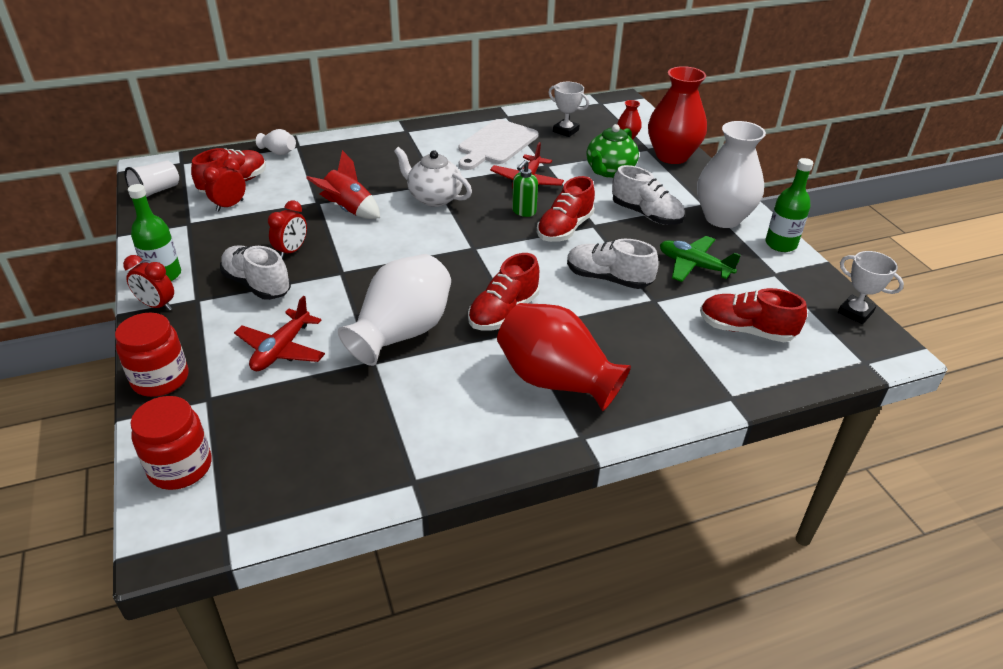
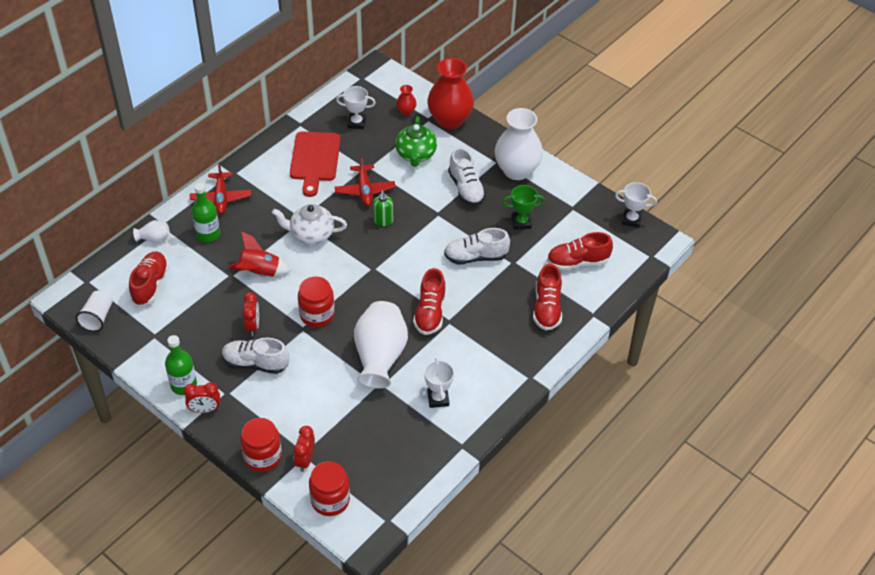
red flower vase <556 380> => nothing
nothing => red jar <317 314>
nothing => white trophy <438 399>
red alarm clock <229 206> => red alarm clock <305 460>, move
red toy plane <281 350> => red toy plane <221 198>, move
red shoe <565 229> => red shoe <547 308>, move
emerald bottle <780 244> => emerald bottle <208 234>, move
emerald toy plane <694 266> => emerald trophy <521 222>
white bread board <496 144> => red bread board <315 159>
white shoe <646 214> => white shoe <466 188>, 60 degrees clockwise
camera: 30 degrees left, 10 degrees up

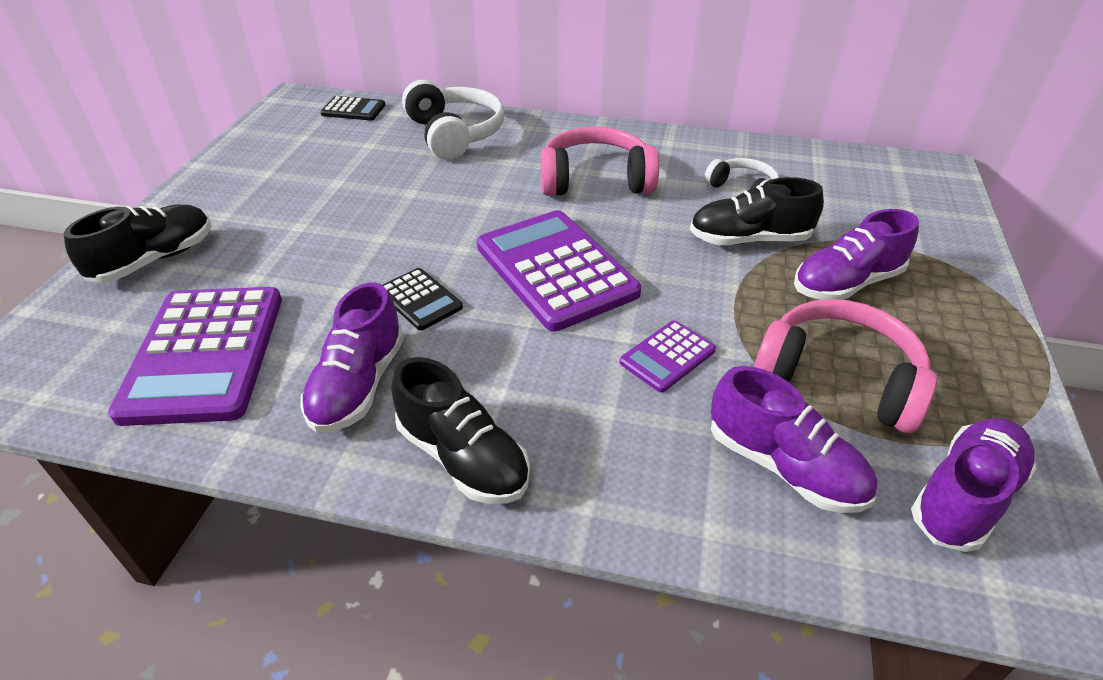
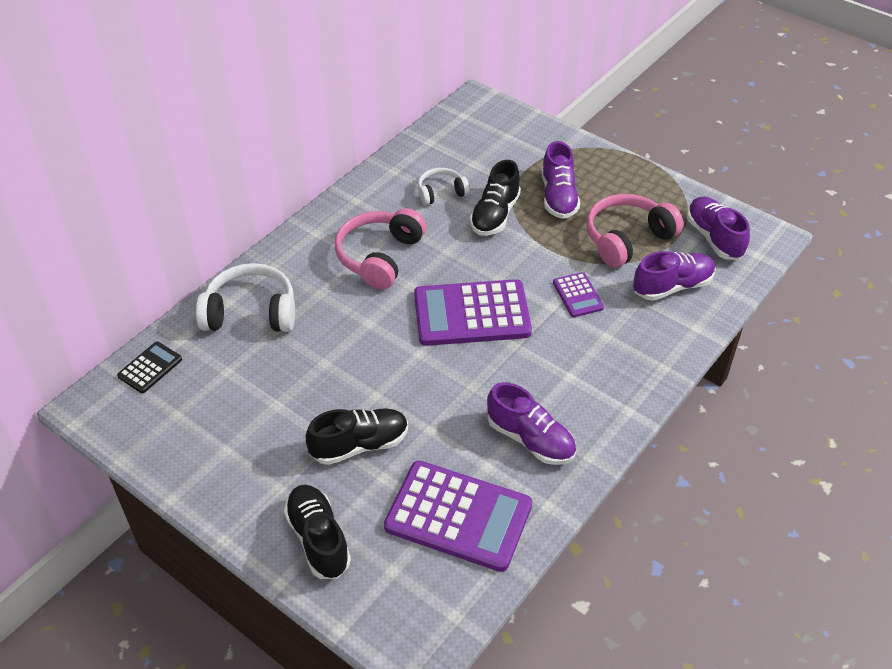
black pocket calculator <420 299> => nothing
black shoe <463 457> => black shoe <359 445>, move
camera: 65 degrees left, 5 degrees up

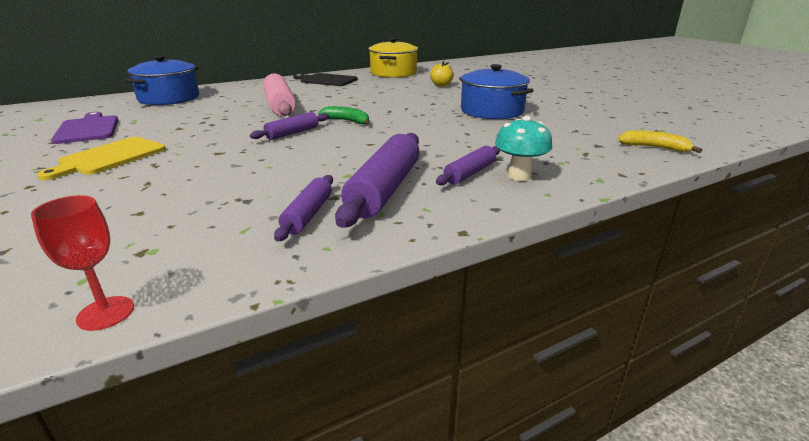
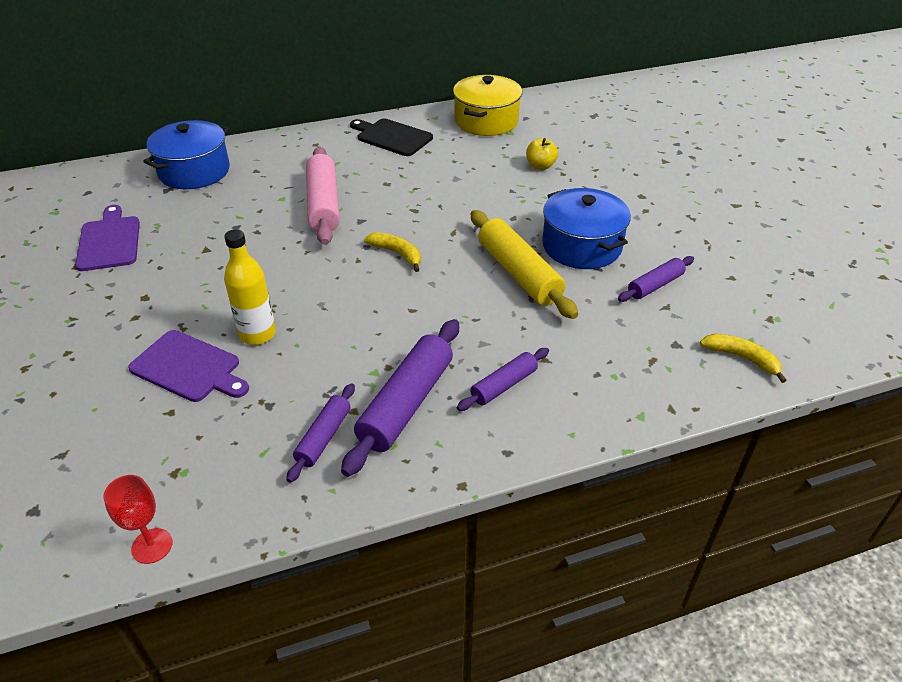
bright yellow bread board <109 157> => nothing
teal toadstool <519 176> => nothing
nothing => royal purple bread board <189 368>
nothing => bright yellow bottle <257 334>
nothing => bright yellow dough roller <519 273>
royal purple dough roller <292 133> => royal purple dough roller <655 285>, move
emerald toy banana <347 121> => bright yellow toy banana <397 253>
camera: 10 degrees right, 15 degrees up

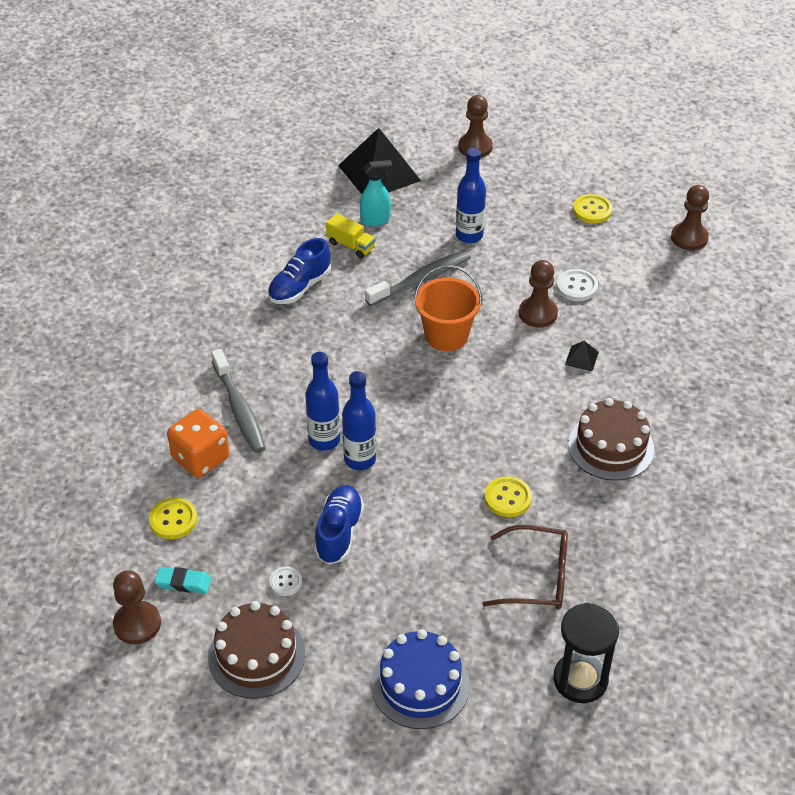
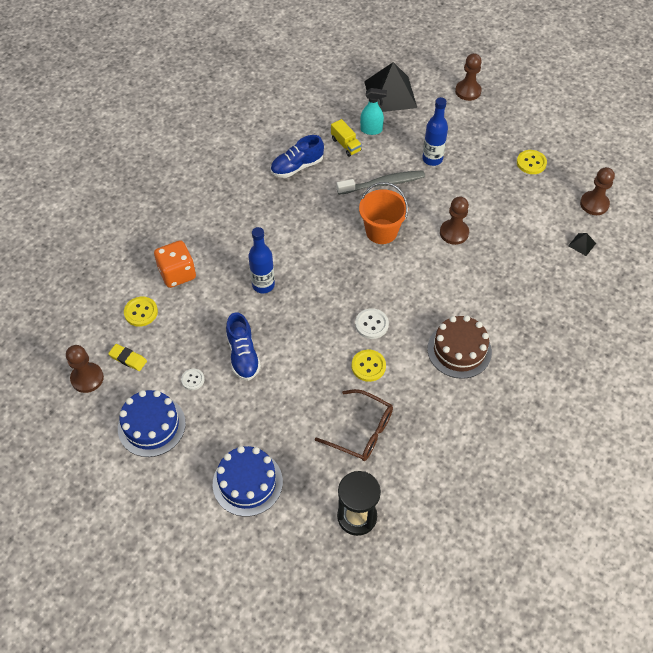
grey dental brush <239 409> => nothing
royal blue bottle <360 459> => nothing
white shirt button <576 286> => white shirt button <371 324>, move
black solid pyramid <581 358> => black solid pyramid <582 244>, move
teal pencil eraser <183 582> => bright yellow pencil eraser <128 359>
brown gateau <256 655> => royal blue gateau <151 425>
royal blue shoe <339 532> => royal blue shoe <243 355>, 135 degrees clockwise
camera: 20 degrees right, 10 degrees up

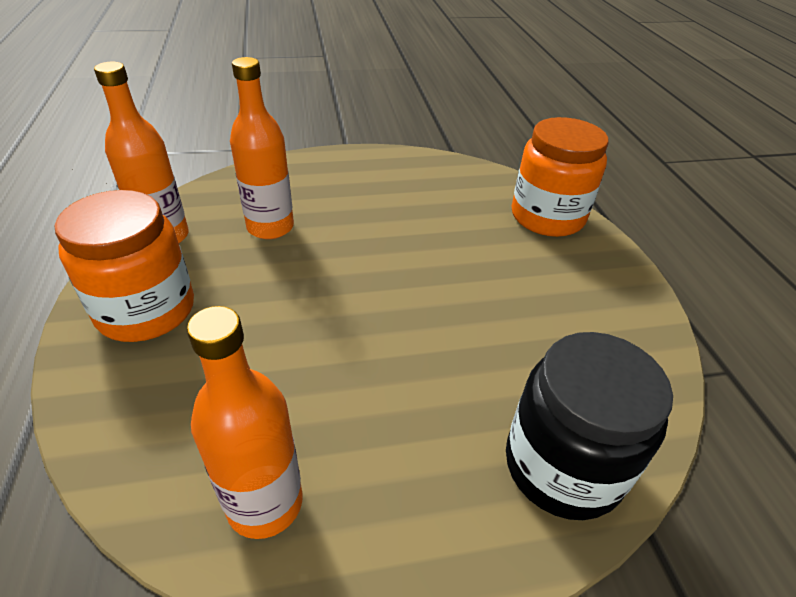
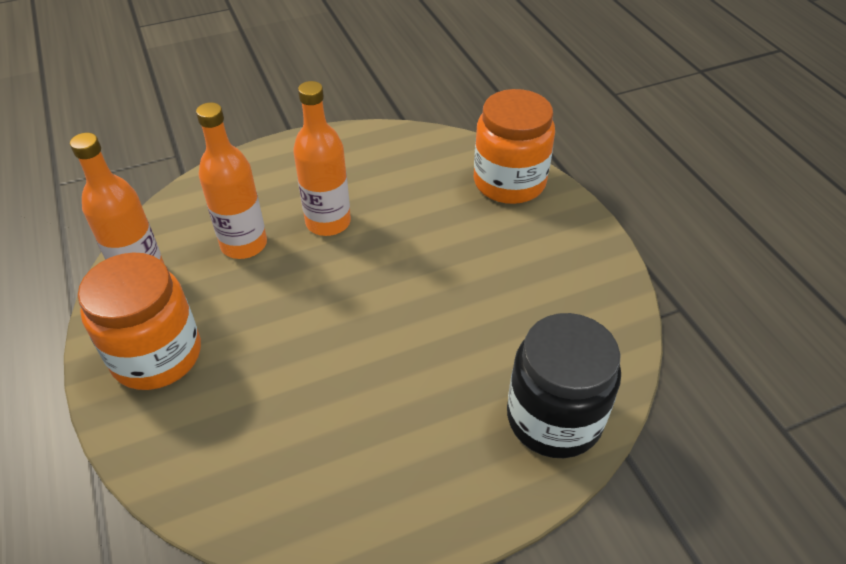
orange-coloured bottle <265 503> => orange-coloured bottle <328 222>, move
camera: 10 degrees left, 5 degrees up

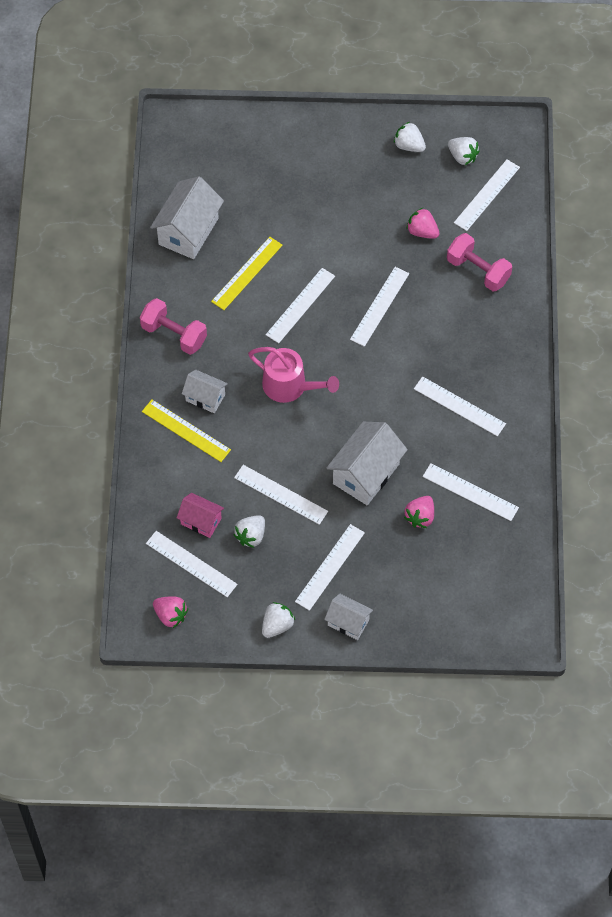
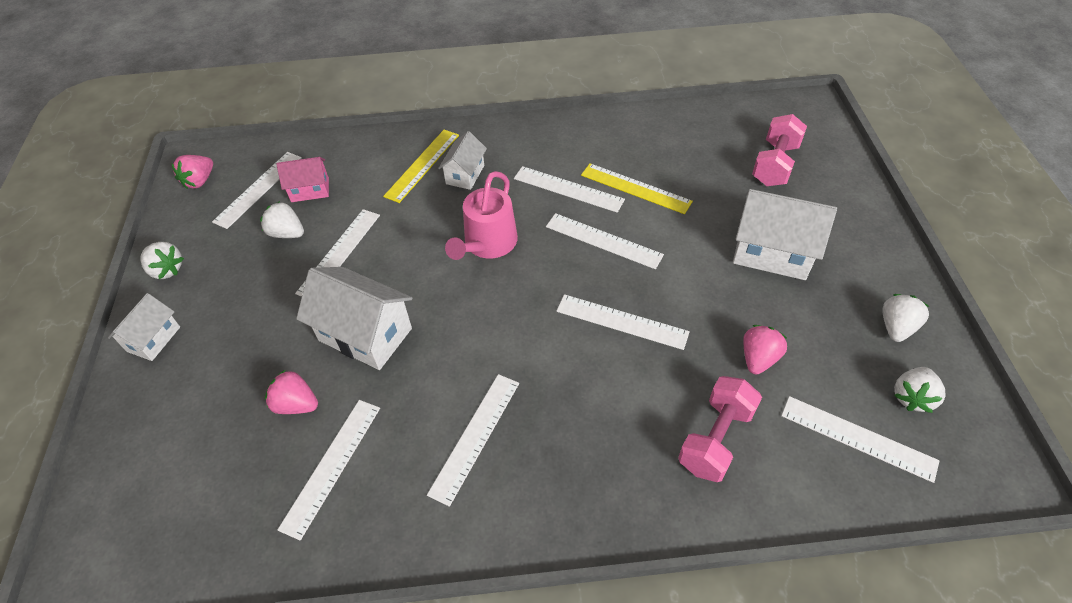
rose-pink free weight <174 334> => rose-pink free weight <774 165>, move
white toy house <188 231> => white toy house <772 253>, move
white measuring stick <330 567> => white measuring stick <568 189>, move
rose-pink toy house <201 521> => rose-pink toy house <310 190>, 60 degrees clockwise
camera: 85 degrees right, 10 degrees down

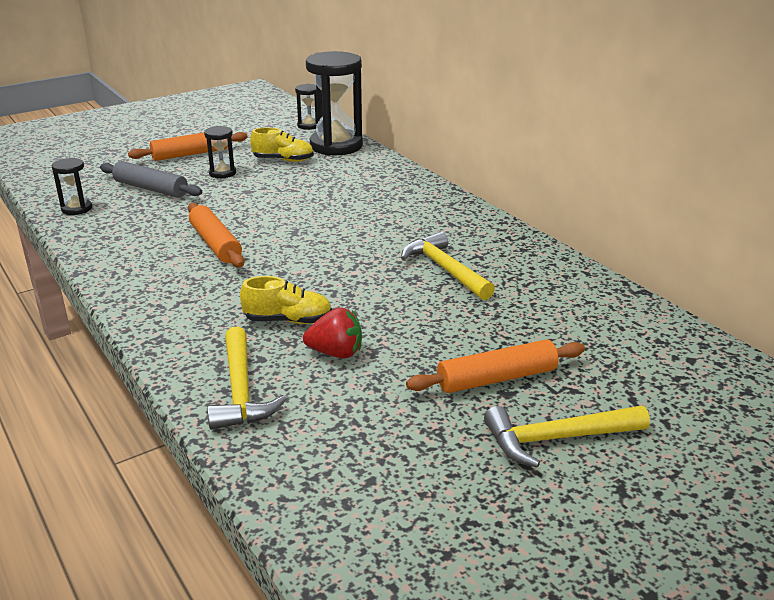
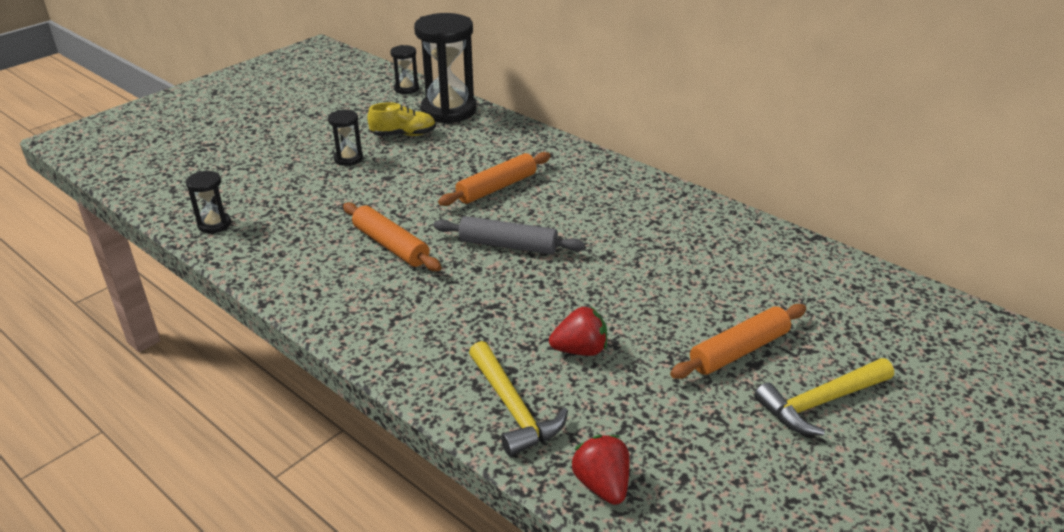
bright yellow shoe <288 320> => nothing
bright yellow carpenter's hammer <445 269> => nothing
nothing => red berry <602 485>
grey dough roller <151 189> => grey dough roller <508 245>, move
orange-coloured dough roller <190 154> => orange-coloured dough roller <497 188>, move
camera: 15 degrees left, 5 degrees up

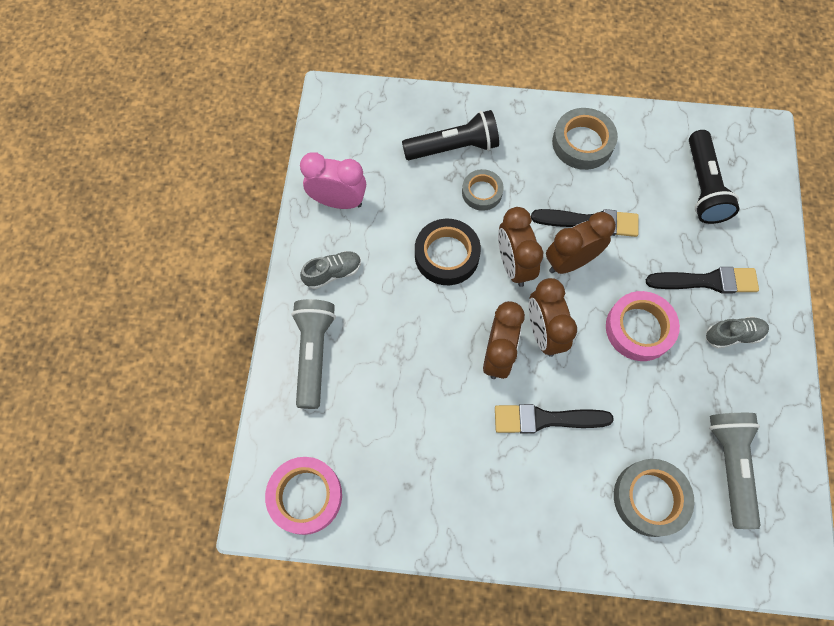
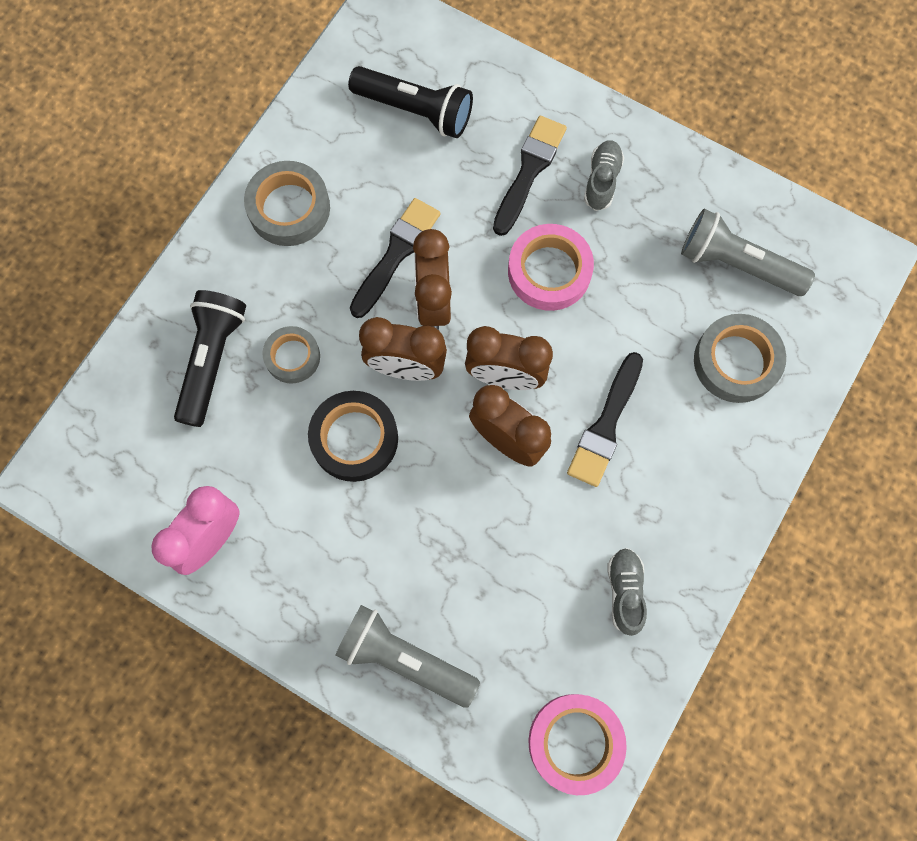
grey shoe <333 273> => grey shoe <625 592>, move
camera: 65 degrees left, 5 degrees up

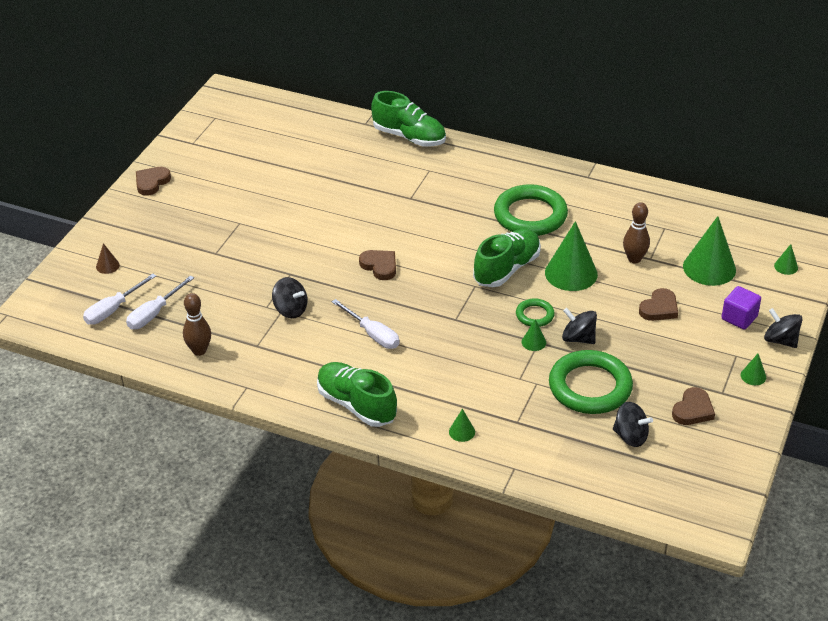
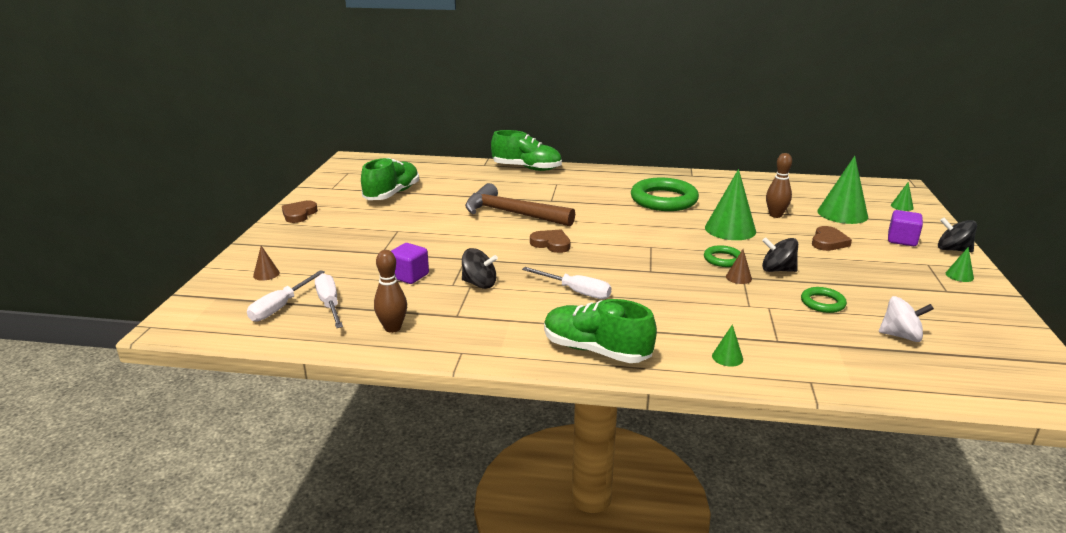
brown heart <693 410> => nothing
nothing => royal purple solid cube <409 276>
nothing => brown carpenter's hammer <512 213>
emerald shoe <507 269> => emerald shoe <392 194>, move
emerald solid cone <533 342> => brown solid cone <738 277>
black spinning top <630 436> => white spinning top <901 336>
white hand screwdriver <154 313> => white hand screwdriver <330 304>, 135 degrees clockwise
emerald torus <590 387> => emerald torus <822 303>, x0.49
camera: 15 degrees left, 15 degrees down

